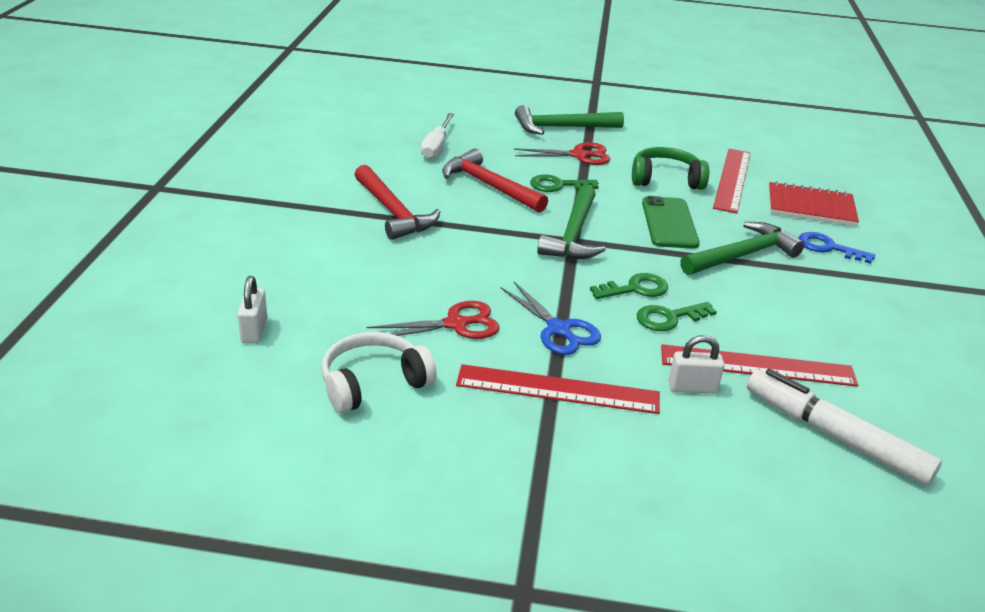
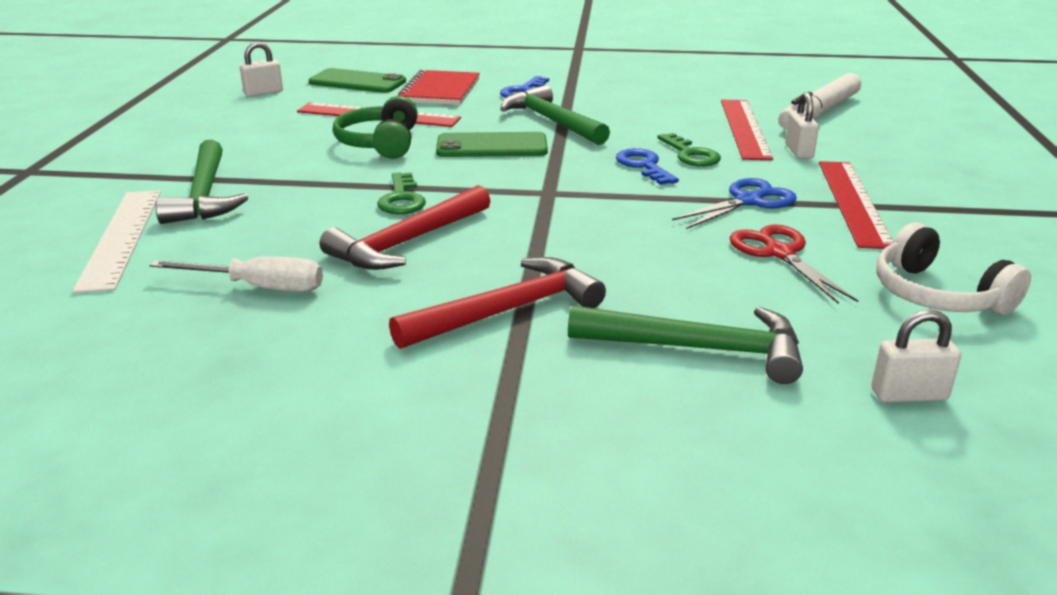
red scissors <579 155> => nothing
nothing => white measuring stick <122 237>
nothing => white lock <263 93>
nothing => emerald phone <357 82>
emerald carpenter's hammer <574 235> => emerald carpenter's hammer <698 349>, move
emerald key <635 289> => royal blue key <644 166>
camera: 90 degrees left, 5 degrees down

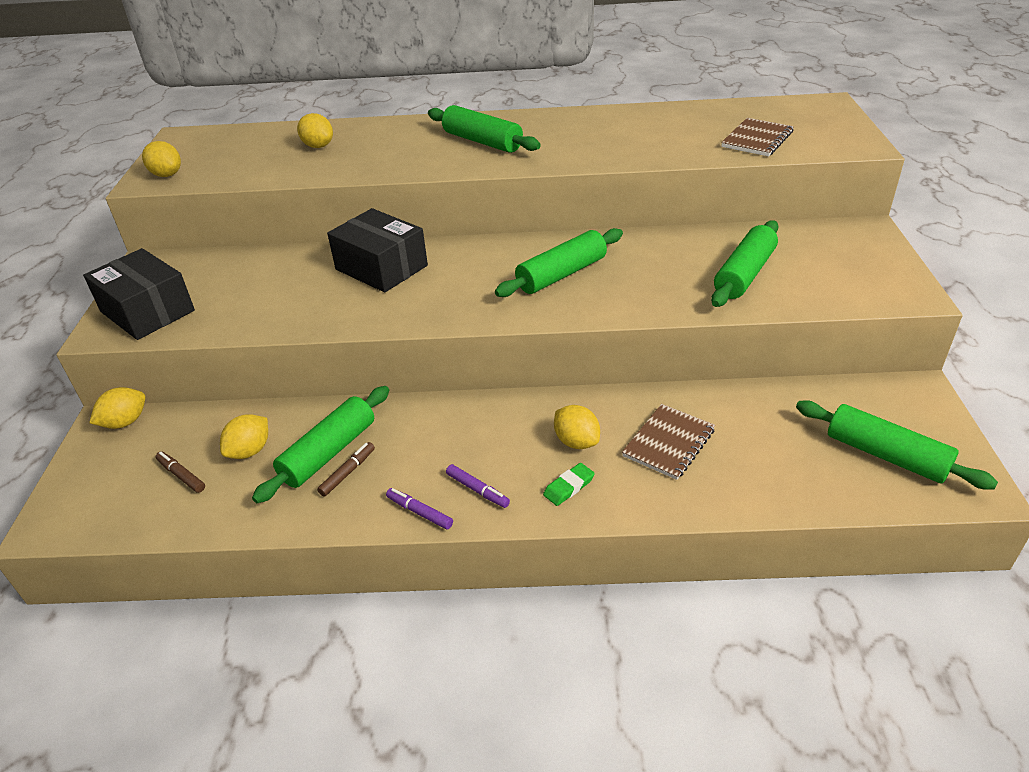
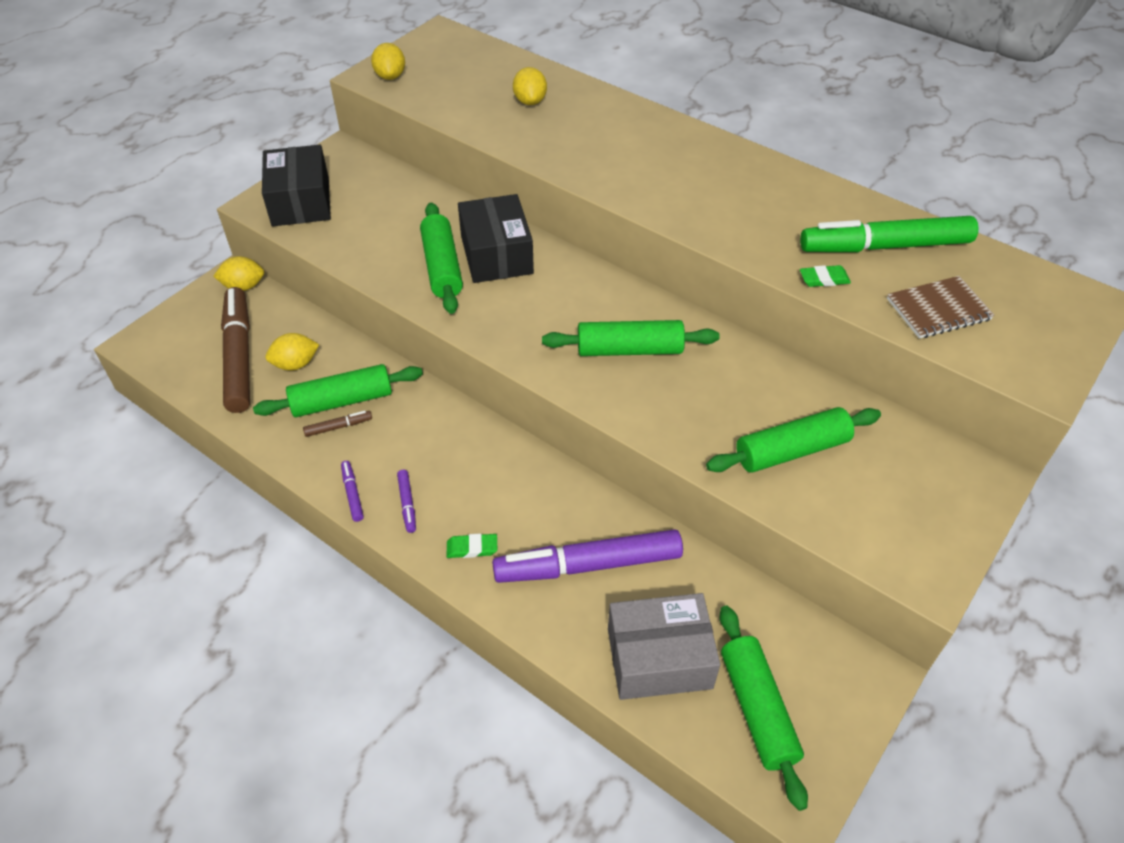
bright yellow citrus fruit <576 442> => nothing
nothing => grey package <659 658>
nothing => emerald marker pen <885 246>
nothing => emerald pencil eraser <824 279>
emerald dough roller <482 141> => emerald dough roller <442 267>, move
brown exercise book <669 443> => royal purple marker pen <588 565>
brown marker pen <181 475> => brown marker pen <239 356>, x2.48
camera: 35 degrees right, 10 degrees up

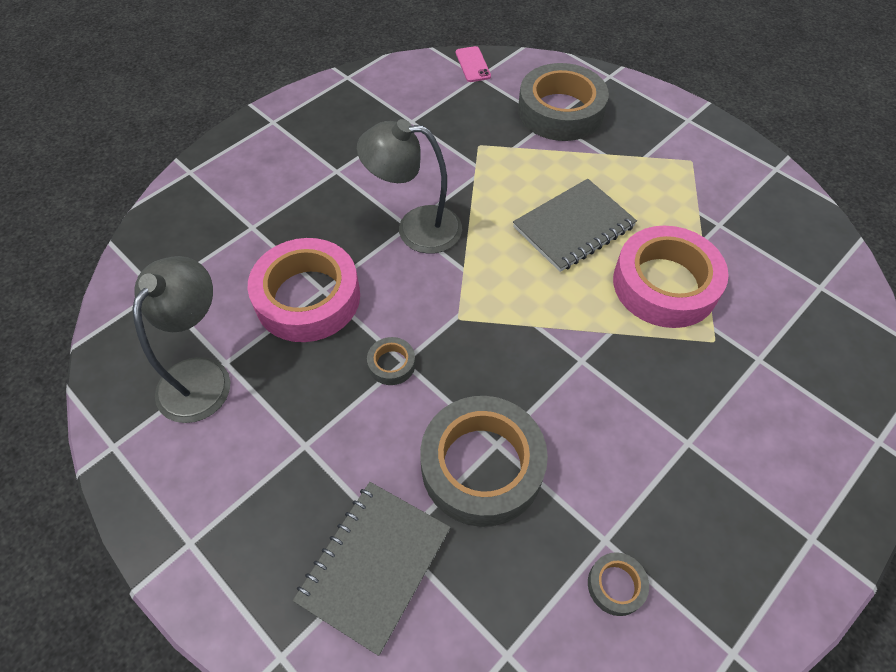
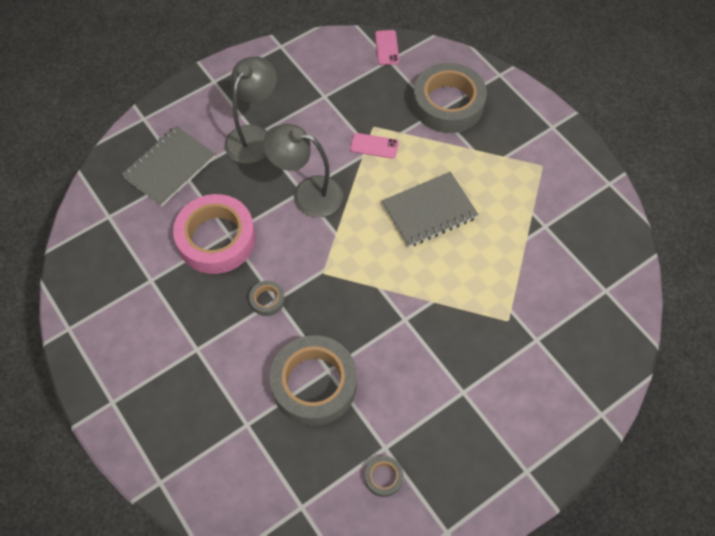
rose-pink sticky tape <665 284> => nothing
nothing => rose-pink phone <374 146>
grey reading lamp <202 375> => grey reading lamp <254 136>, move
grey exercise book <374 565> => grey exercise book <169 167>, move
camera: 10 degrees right, 5 degrees up

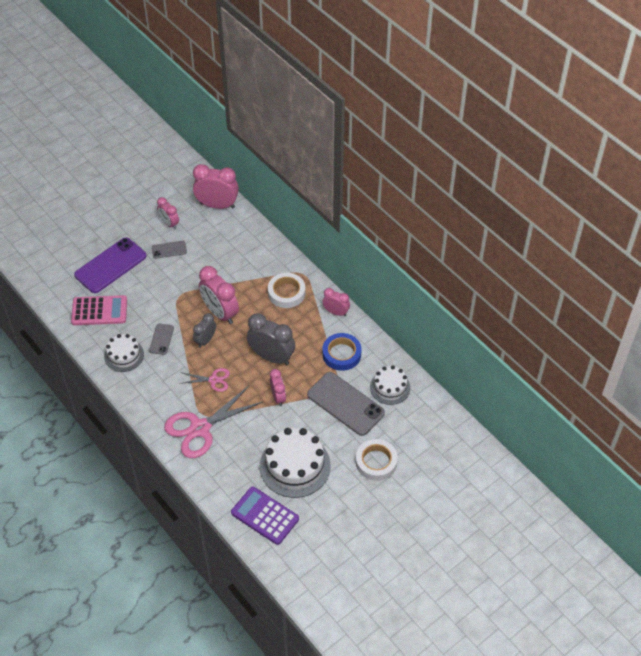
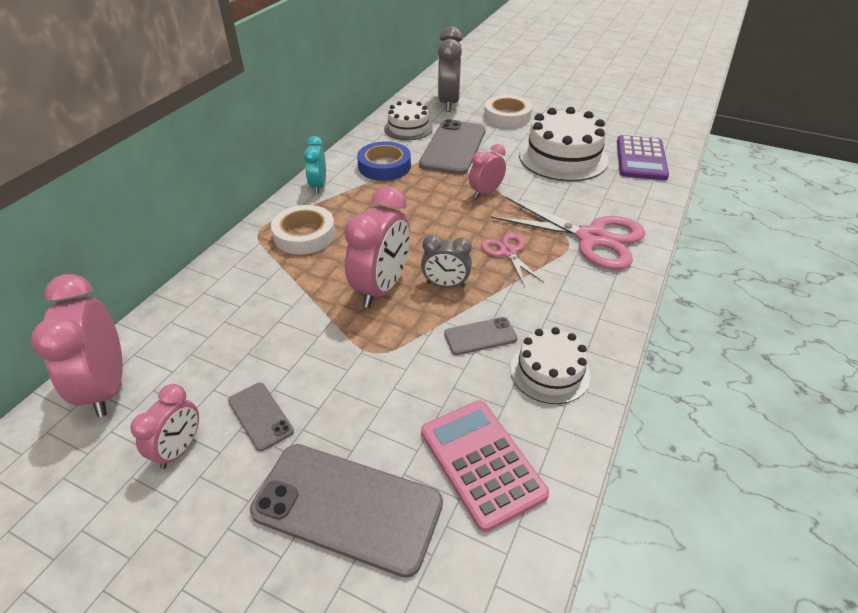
grey alarm clock <271 357> => grey alarm clock <448 103>, move
royal purple phone <110 265> => grey phone <347 507>
rose-pink alarm clock <336 312> => teal alarm clock <318 186>
camera: 115 degrees left, 10 degrees down

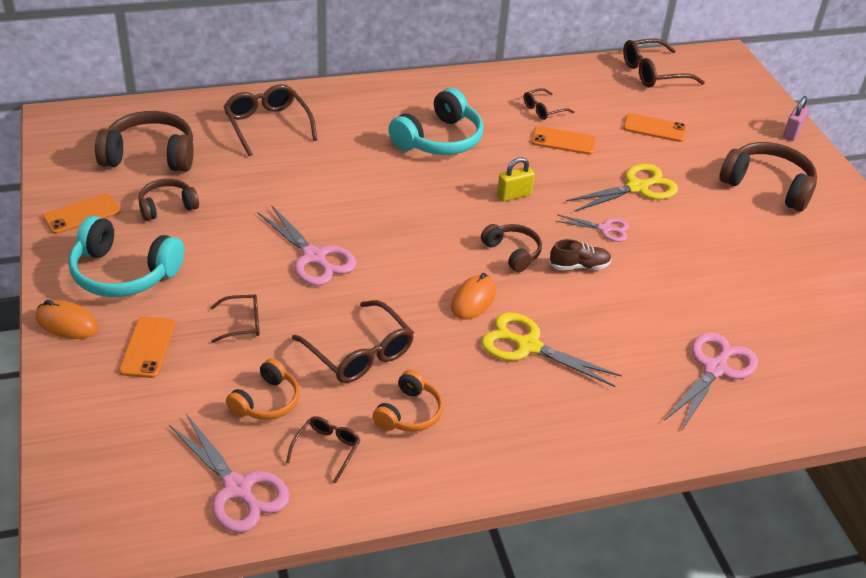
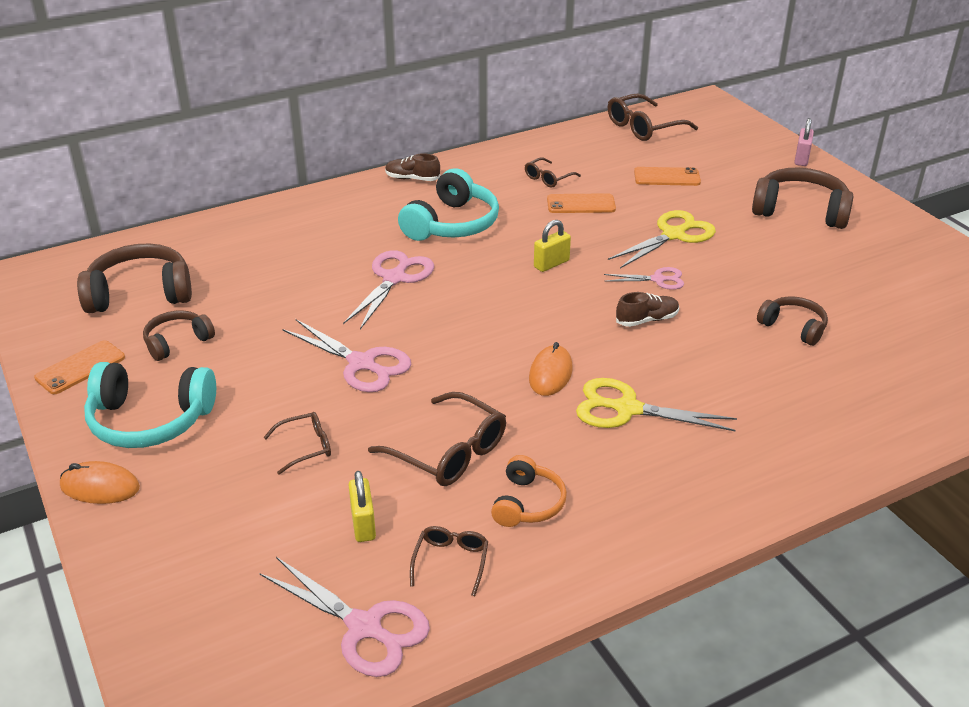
orange-coloured phone <147 347> => nothing
brown spectacles <267 125> => nothing
nothing => brown shoe <412 179>
brown headset <512 253> => brown headset <793 327>, move
rose-pink scissors <715 369> => rose-pink scissors <395 278>, move
orange-coloured headset <266 401> => bright yellow lock <363 524>
camera: 10 degrees left, 5 degrees down

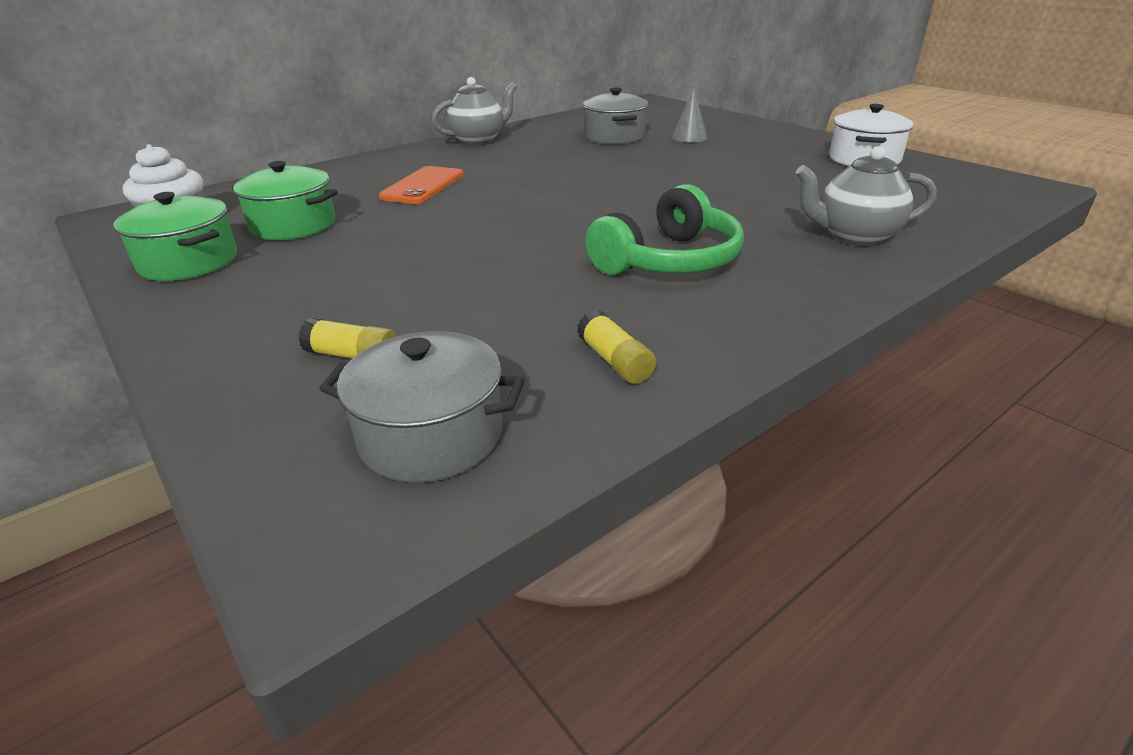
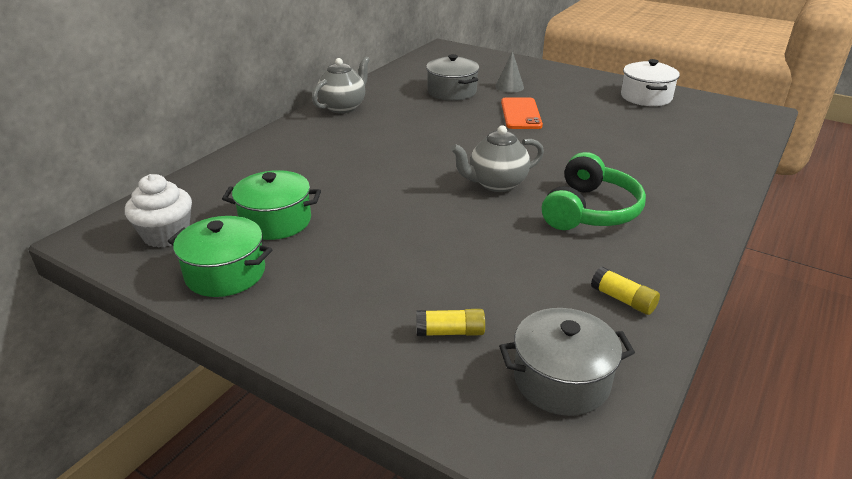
orange-coloured phone <422 186> => orange-coloured phone <520 114>, move
grey china teapot <854 237> => grey china teapot <496 184>, move
camera: 20 degrees left, 0 degrees up

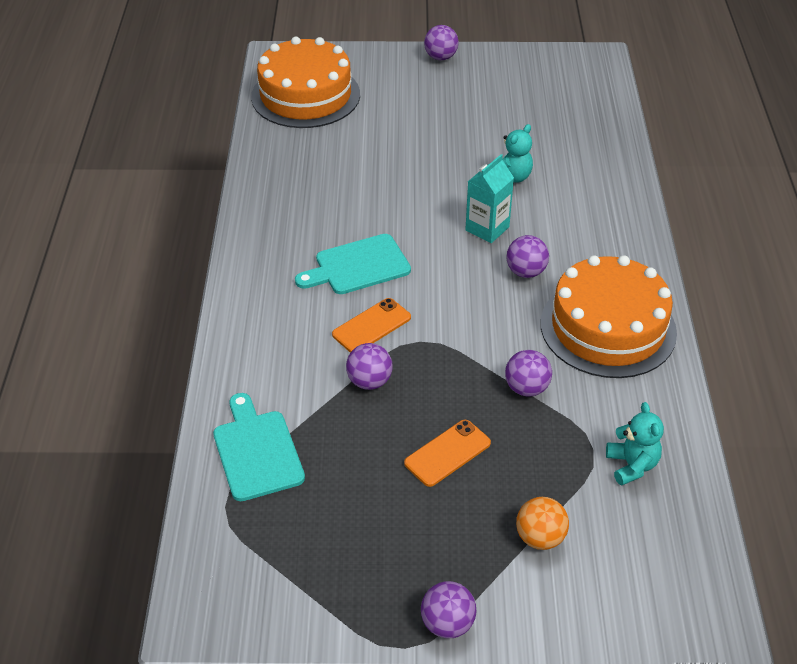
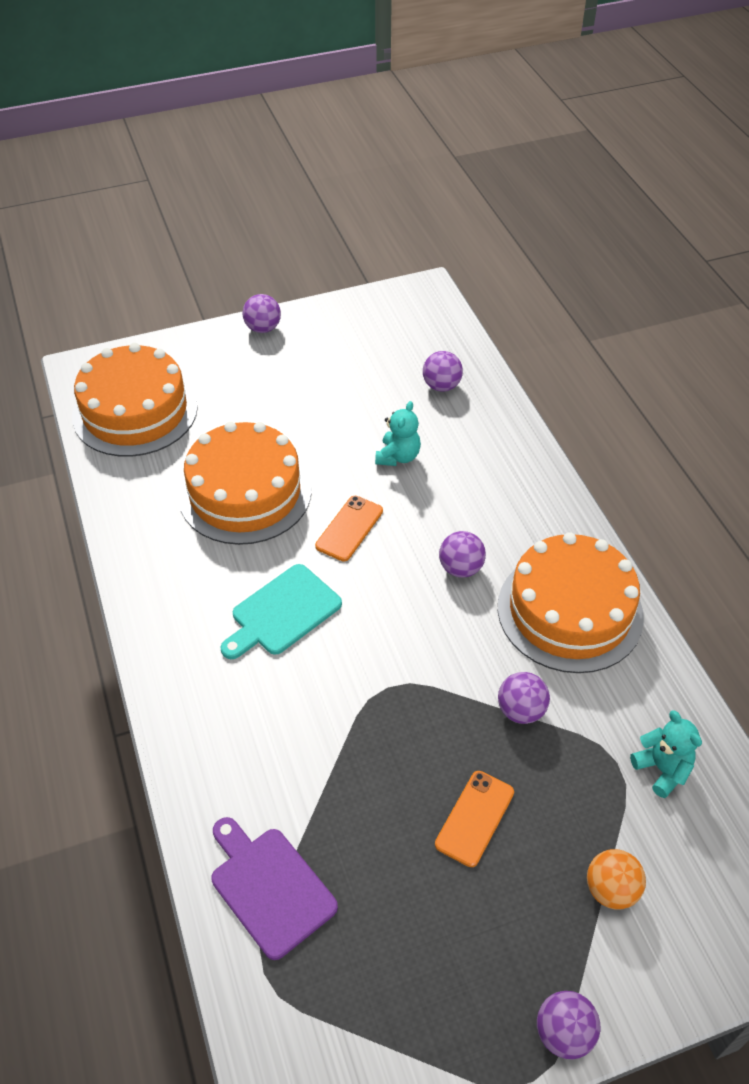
teal carton <487 229> => nothing
nothing => orange-coloured gateau <245 493>
orange-coloured phone <371 326> => orange-coloured phone <349 528>, move
royal purple ball <369 381> => royal purple ball <441 386>, move
teal bread board <256 451> => royal purple bread board <269 887>
camera: 20 degrees left, 5 degrees up

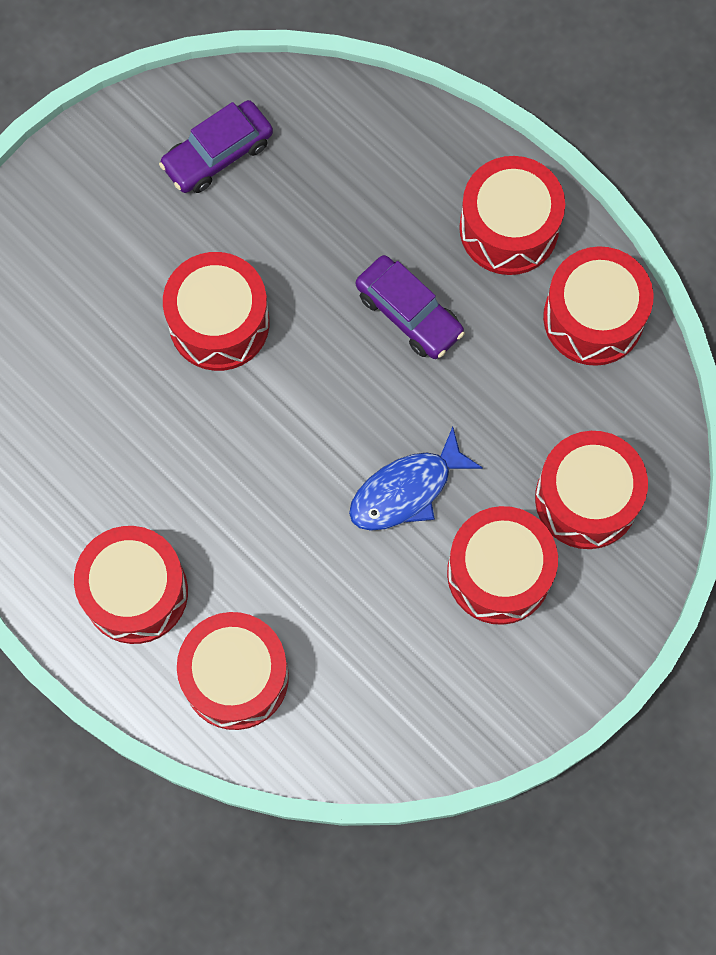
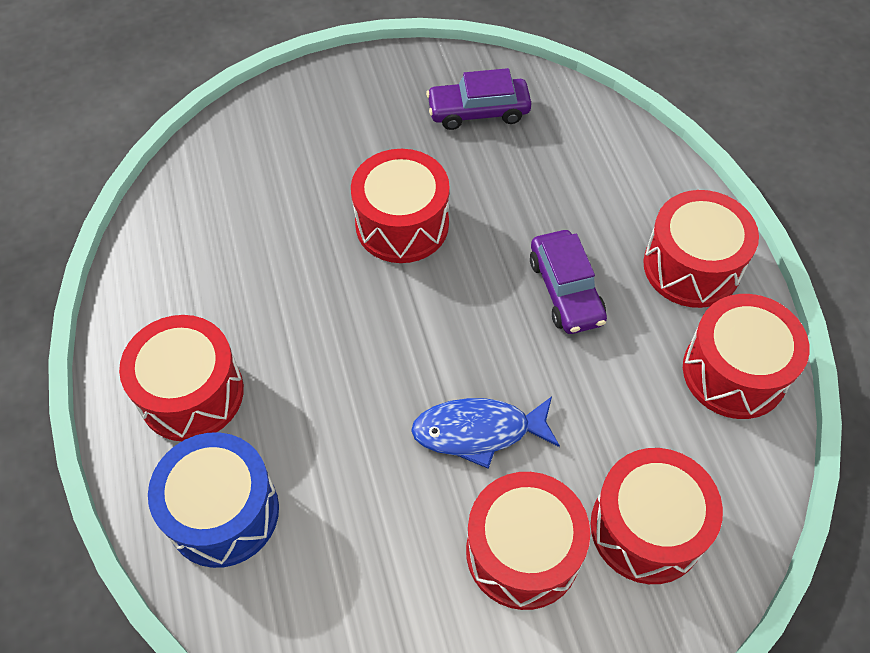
red drum <235 677> => royal blue drum <223 512>
camera: 30 degrees right, 15 degrees down

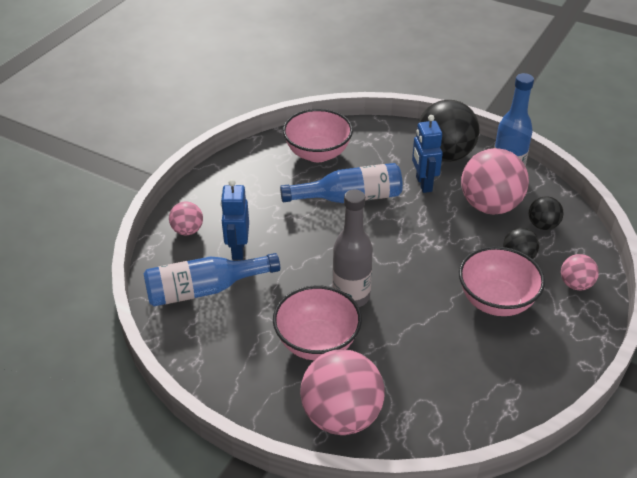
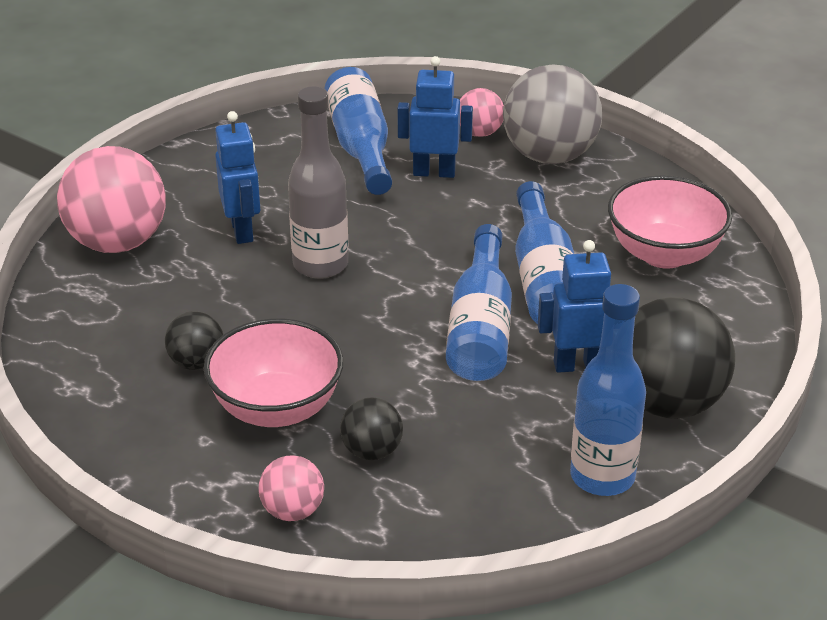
rose-pink ball <490 206> => nothing
nothing => royal blue bottle <480 327>
nothing => grey ball <549 156>
black ball <542 225> => black ball <197 363>, move
rose-pink deep dish <317 343> => royal blue robot <242 230>
camera: 95 degrees right, 5 degrees down

